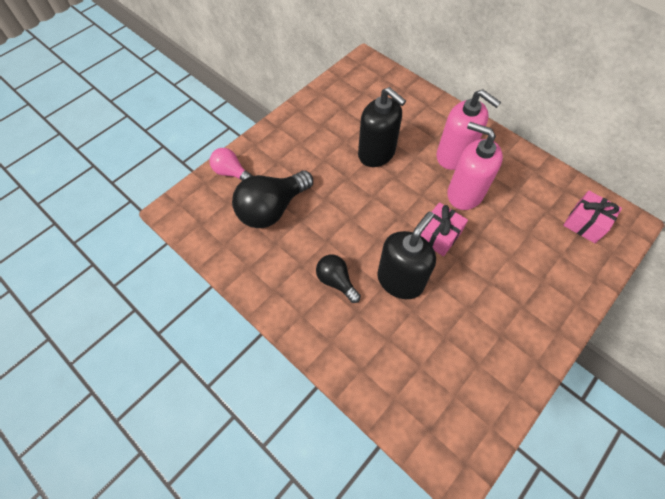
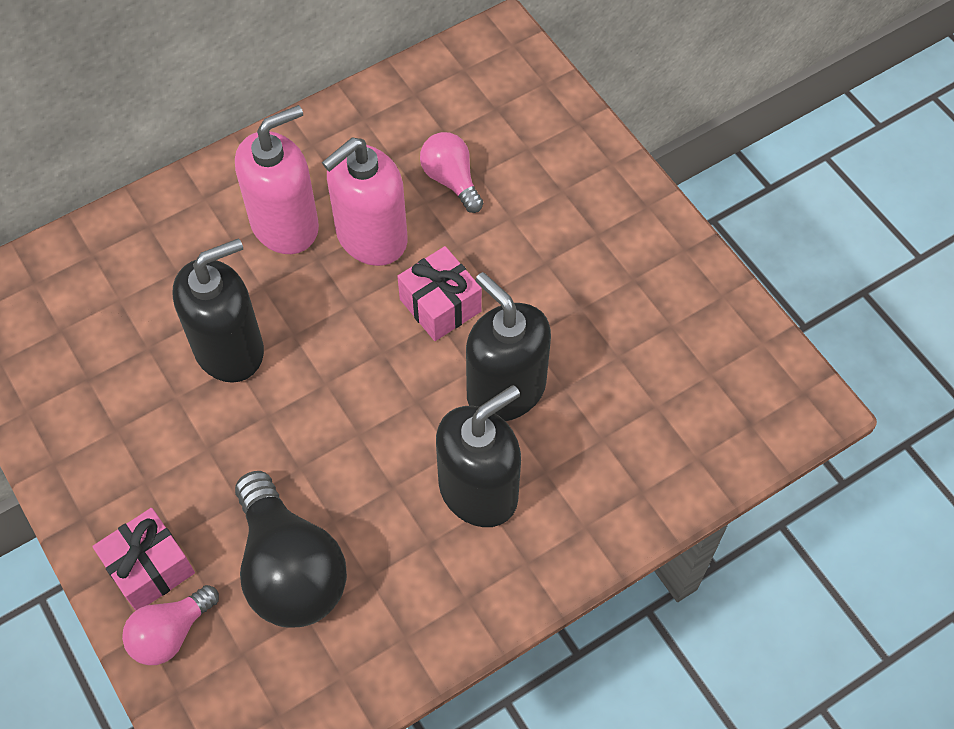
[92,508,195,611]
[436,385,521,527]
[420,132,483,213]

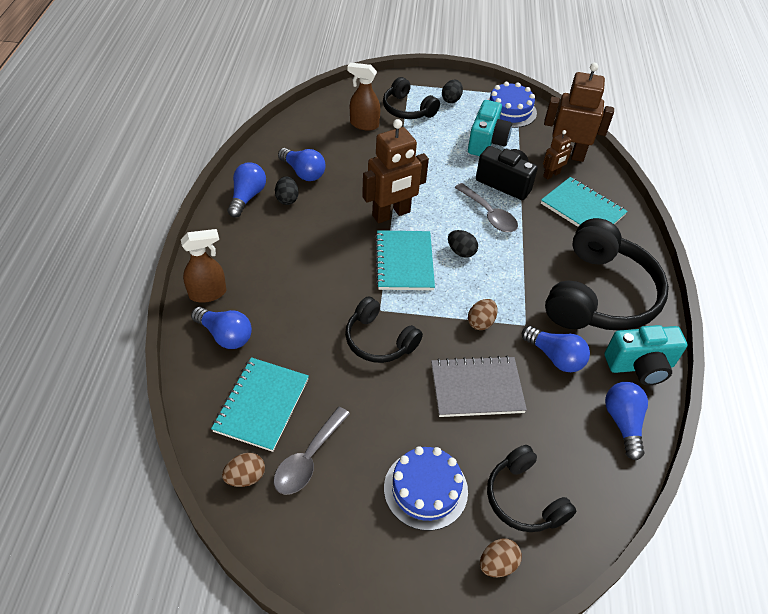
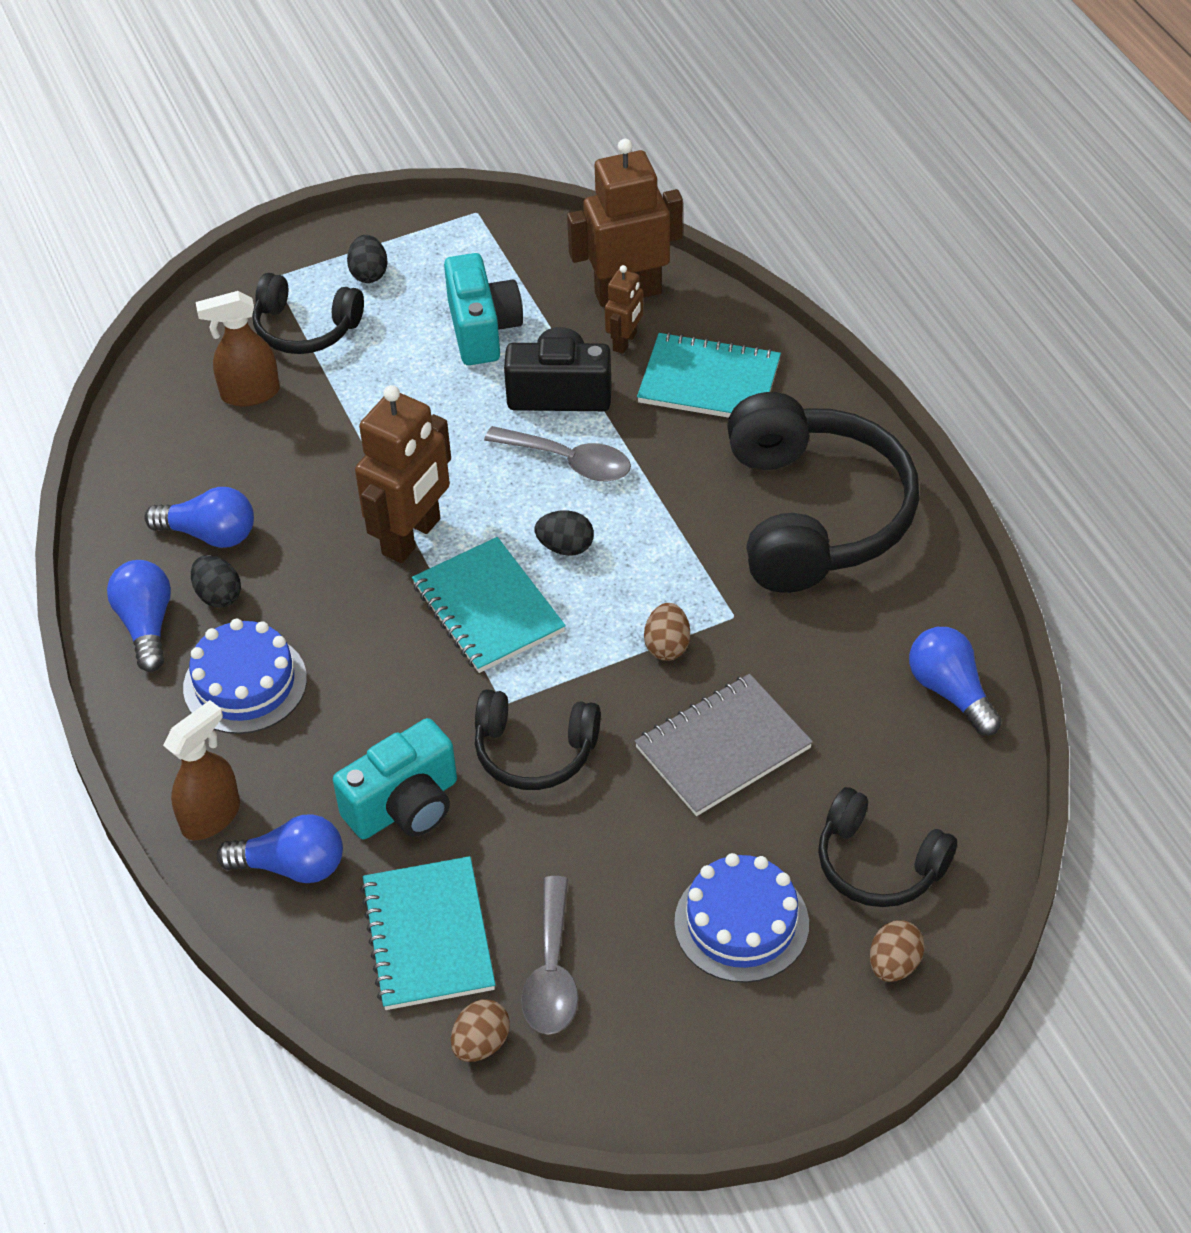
[183,619,307,734]
[333,718,457,839]
[522,326,590,372] (first image)

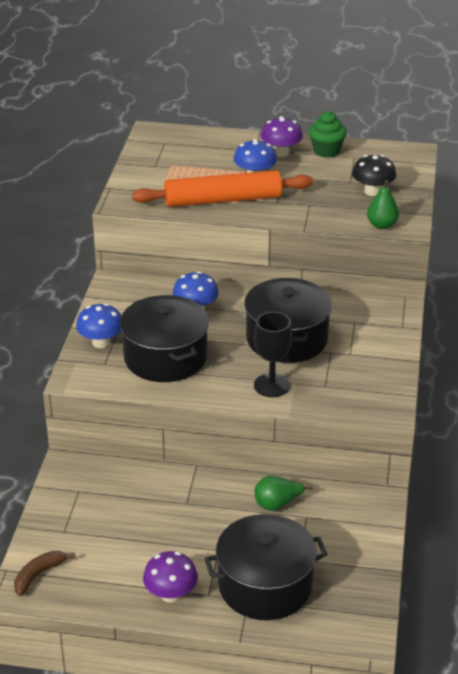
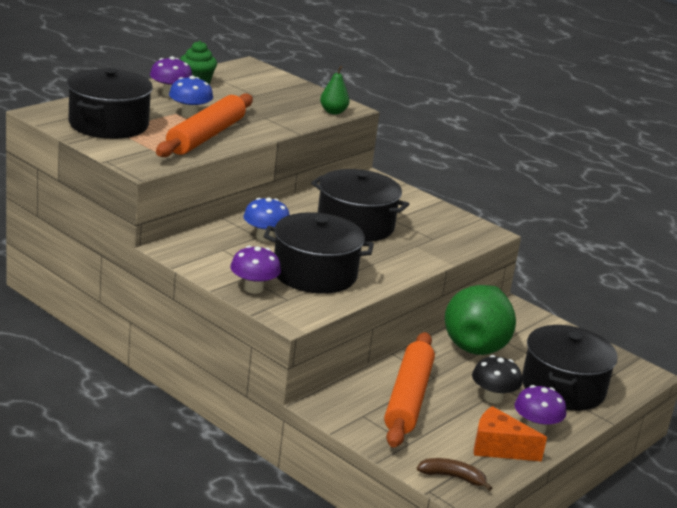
[472,355,522,404]
[230,246,281,294]
[254,312,292,397] (first image)
[445,285,516,355]
[417,458,492,491]
[67,68,153,139]
[384,332,435,448]
[474,406,547,461]

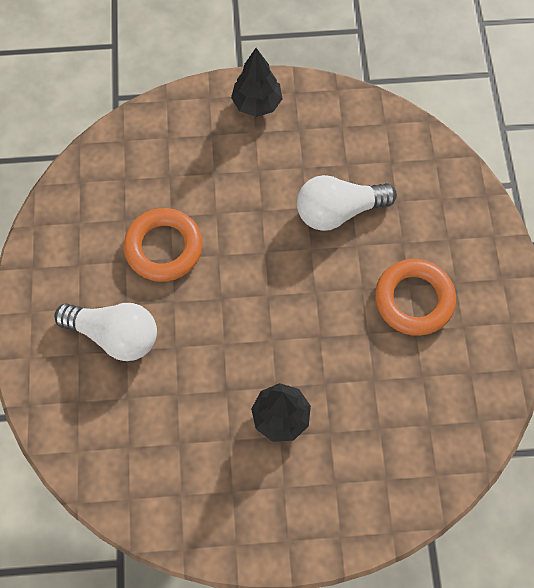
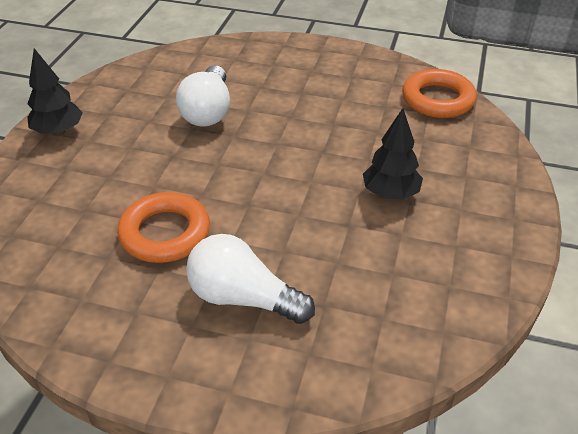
[402,69,477,118]
[186,234,315,324]

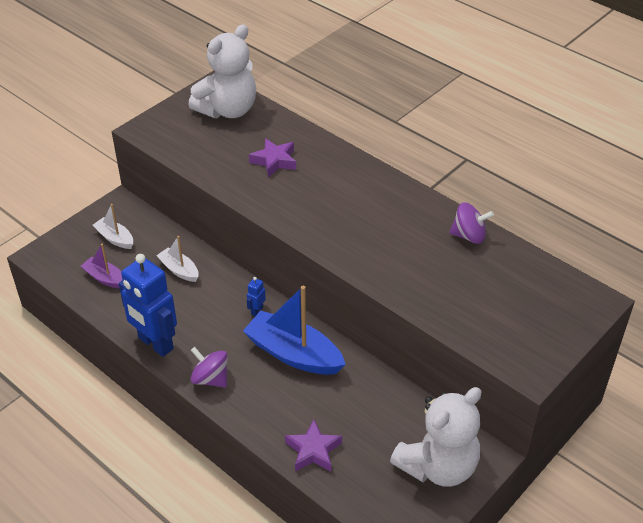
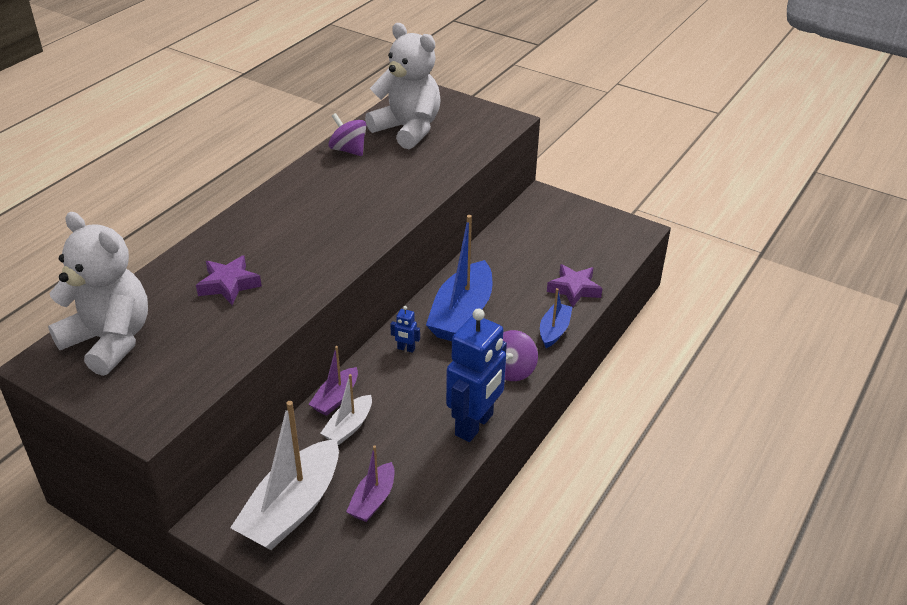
[328,113,366,156]
[230,401,339,550]
[365,23,441,149]
[540,288,572,348]
[309,346,358,416]

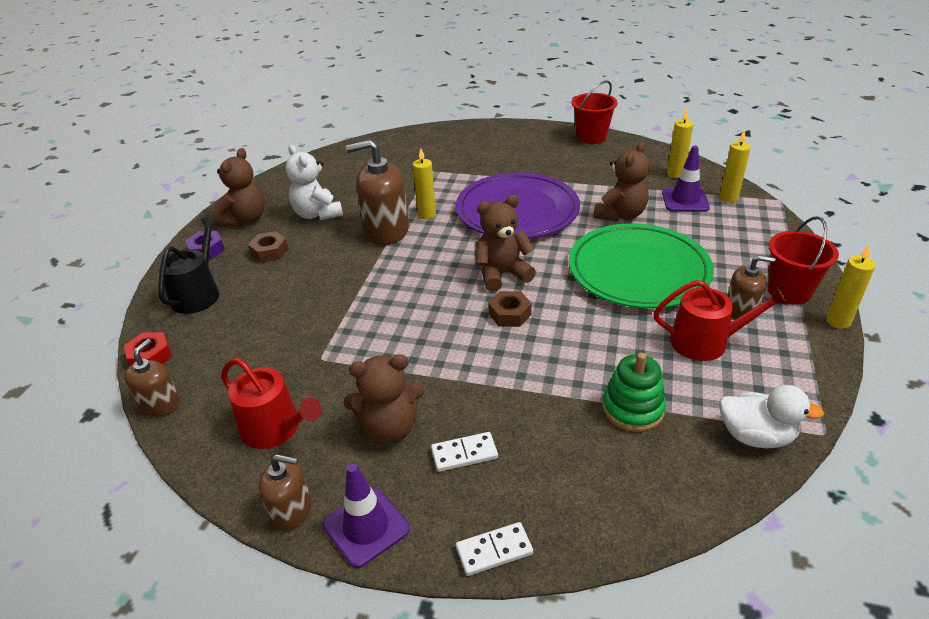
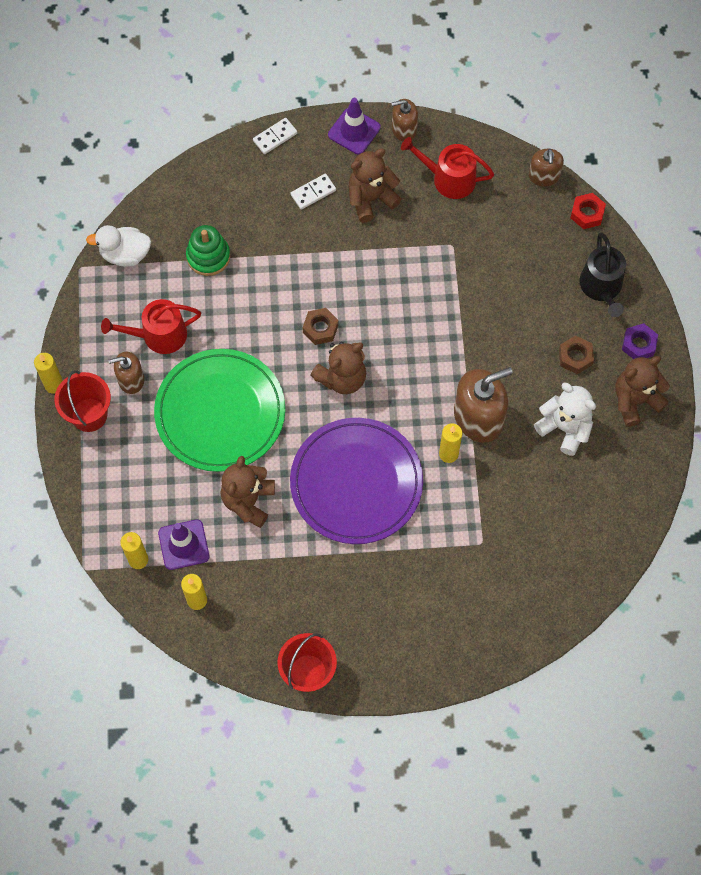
[615,356,670,427]

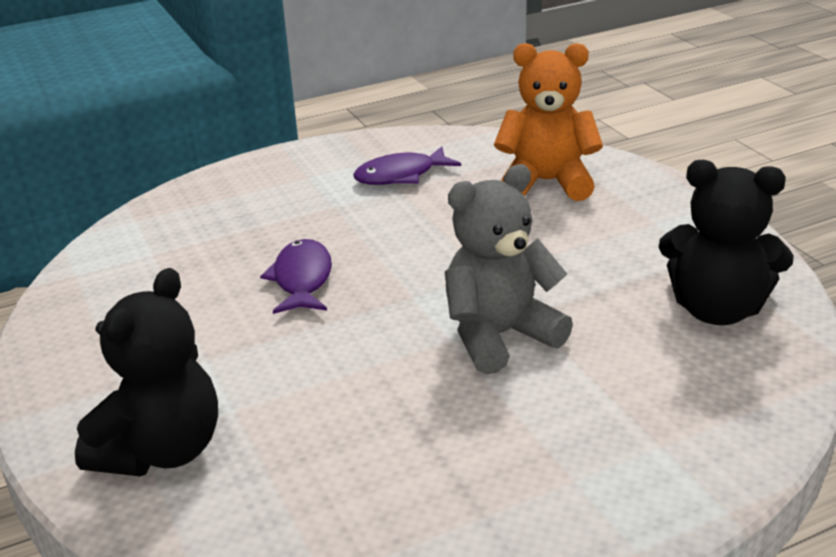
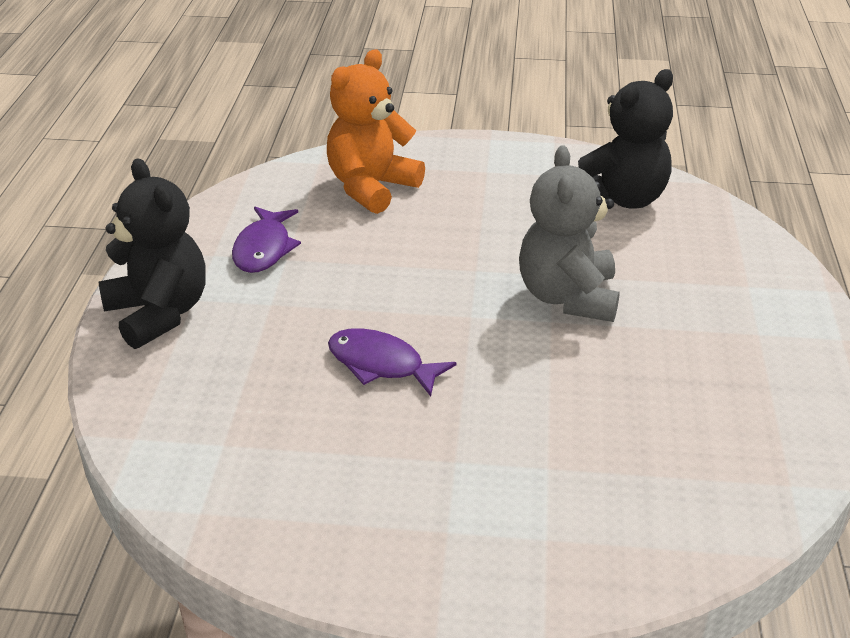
[98,158,206,349]

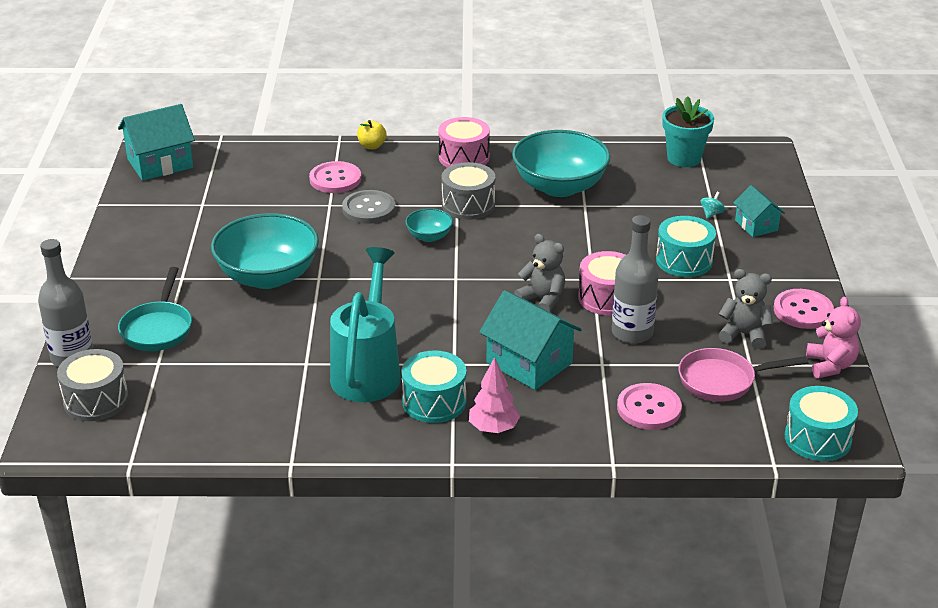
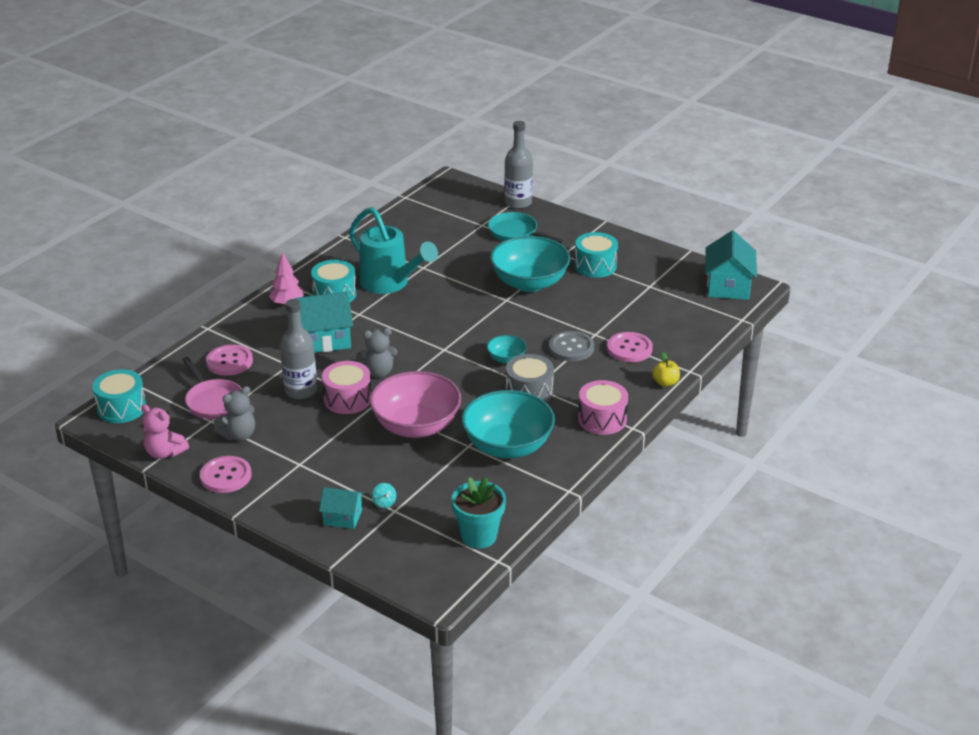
[575,232,618,278]
[182,357,242,419]
[57,349,129,421] (first image)
[370,371,461,438]

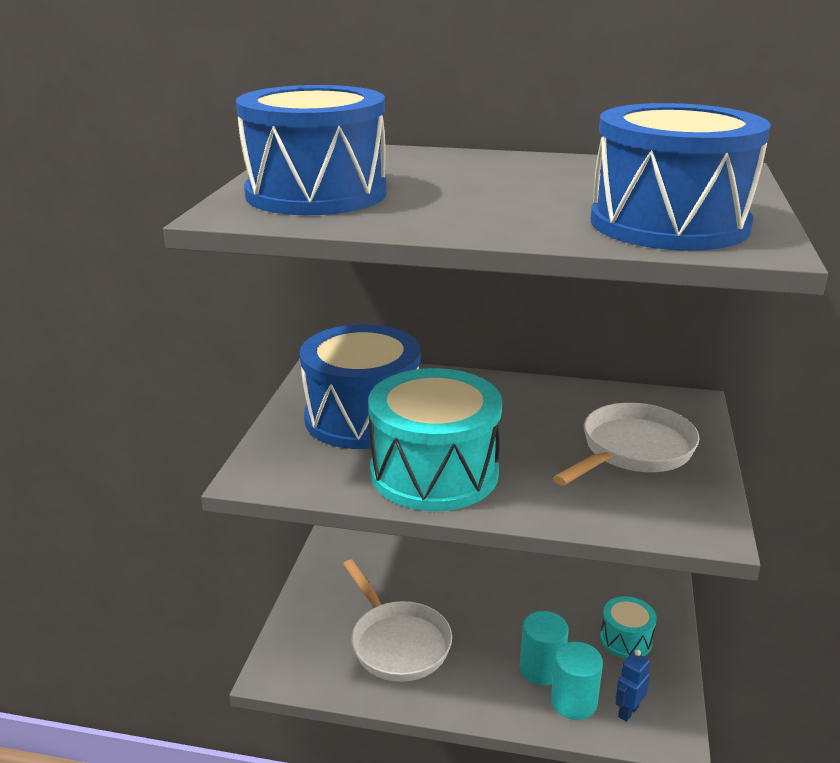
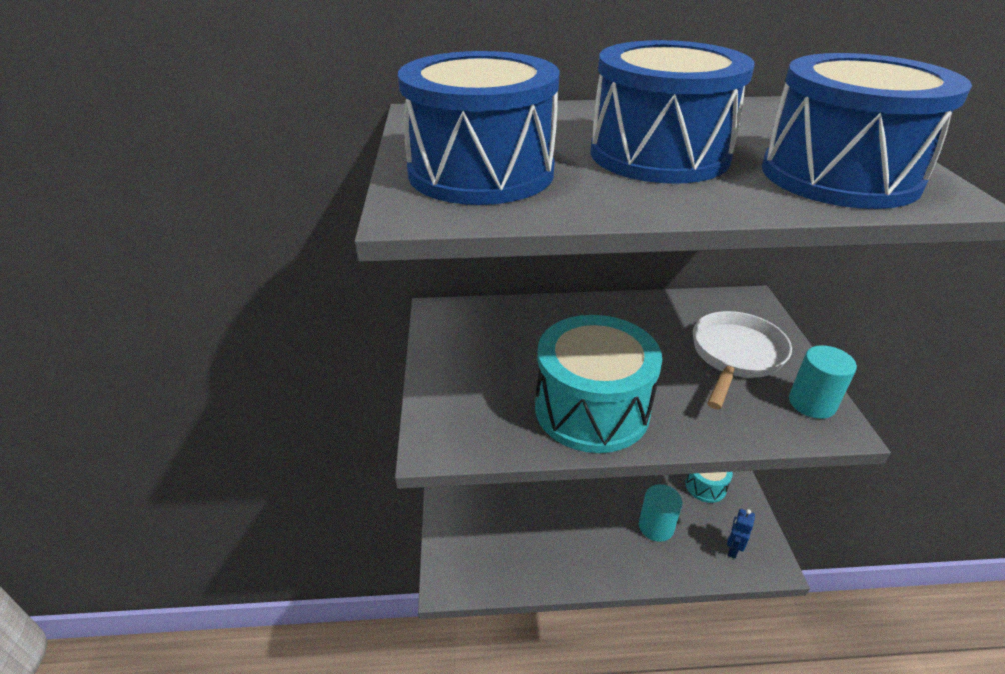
[591,40,755,184]
[343,559,452,682] (first image)
[789,345,857,419]

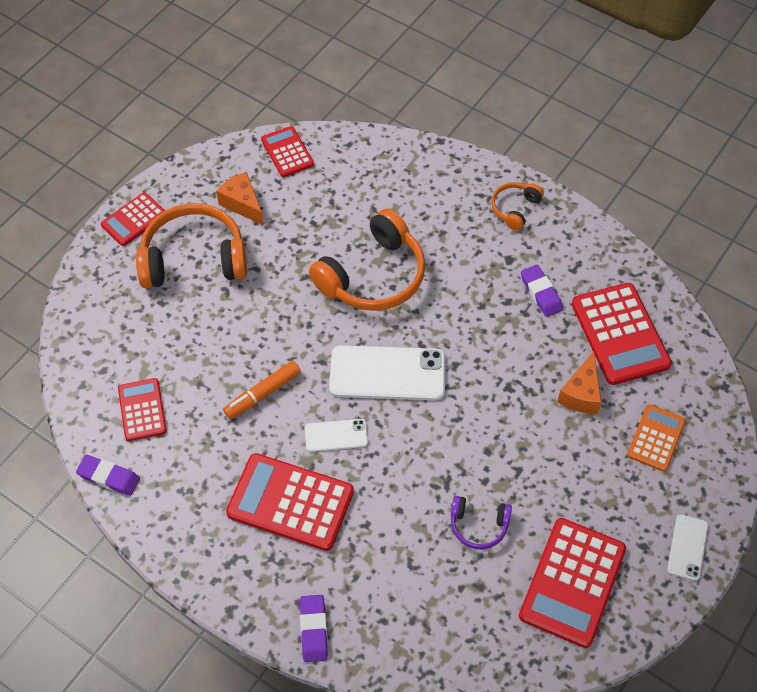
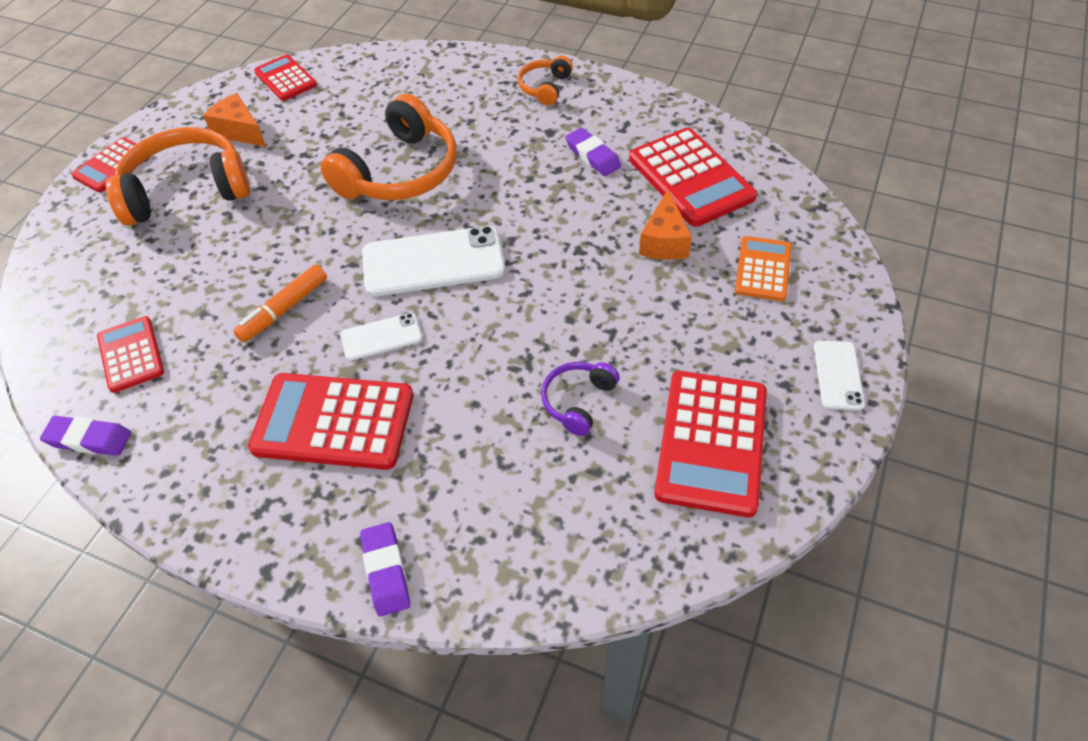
[541,362,620,436]

